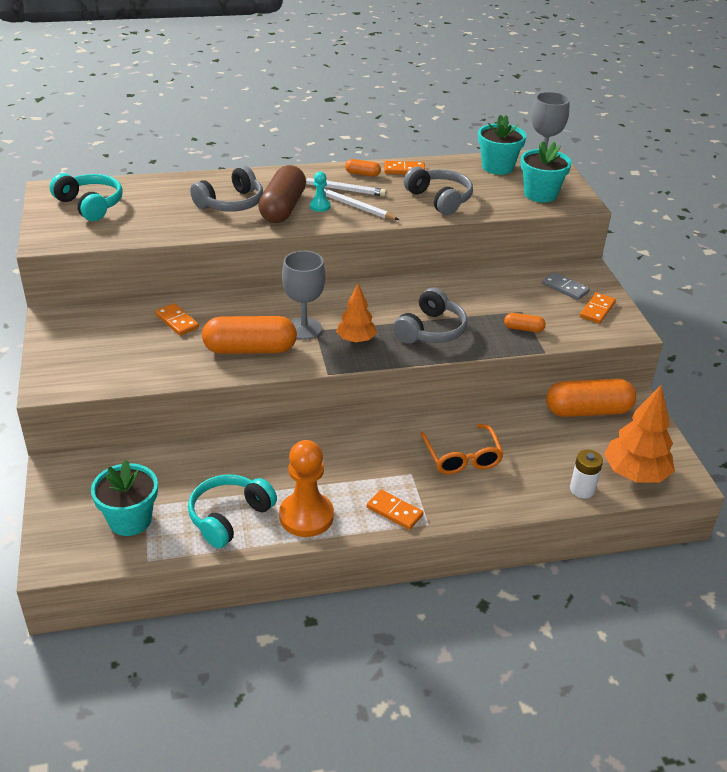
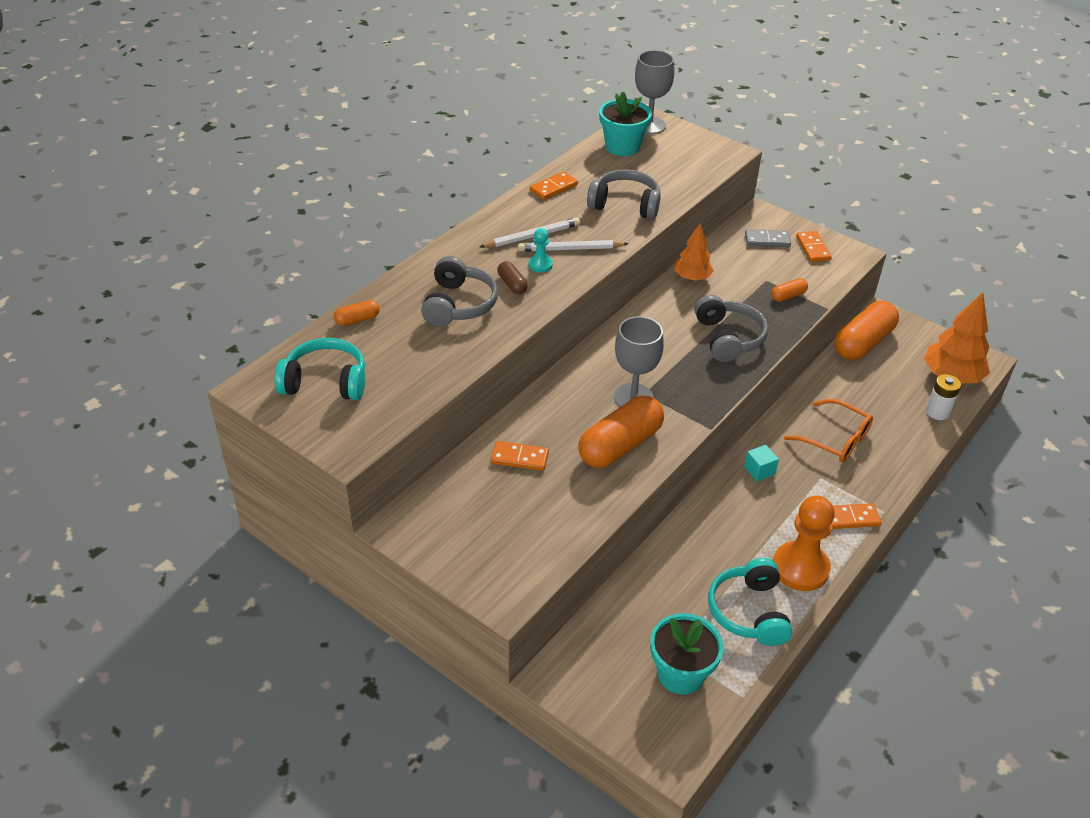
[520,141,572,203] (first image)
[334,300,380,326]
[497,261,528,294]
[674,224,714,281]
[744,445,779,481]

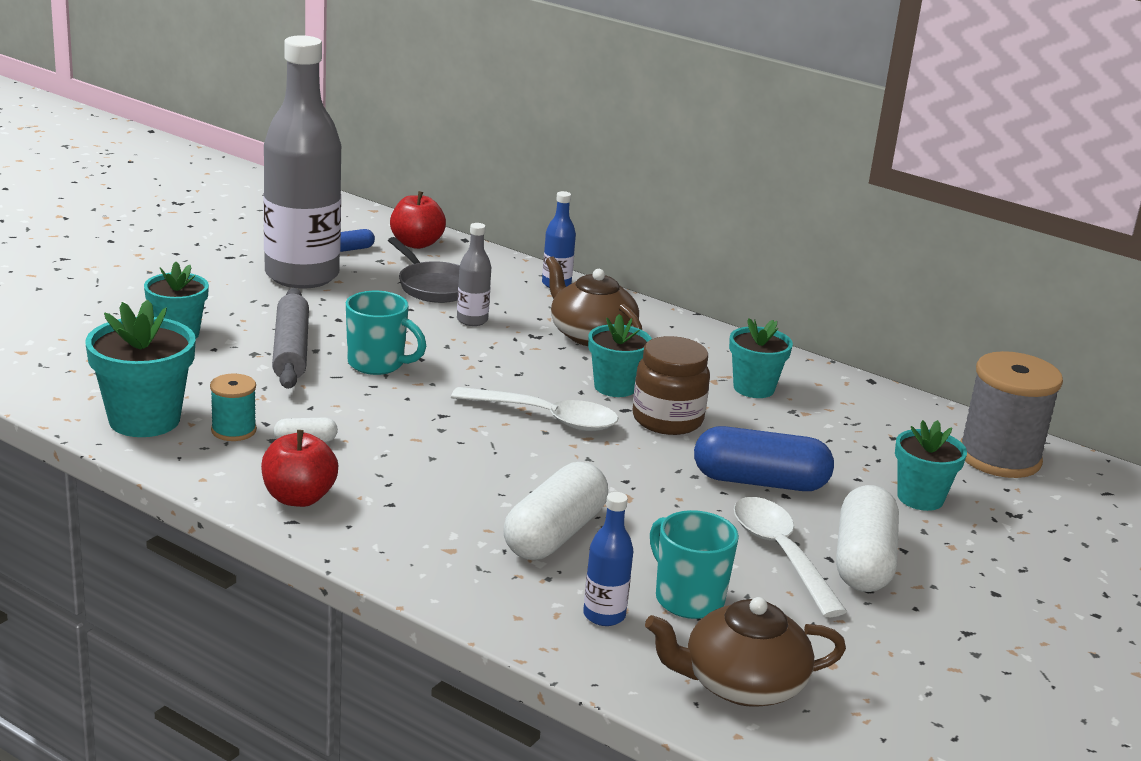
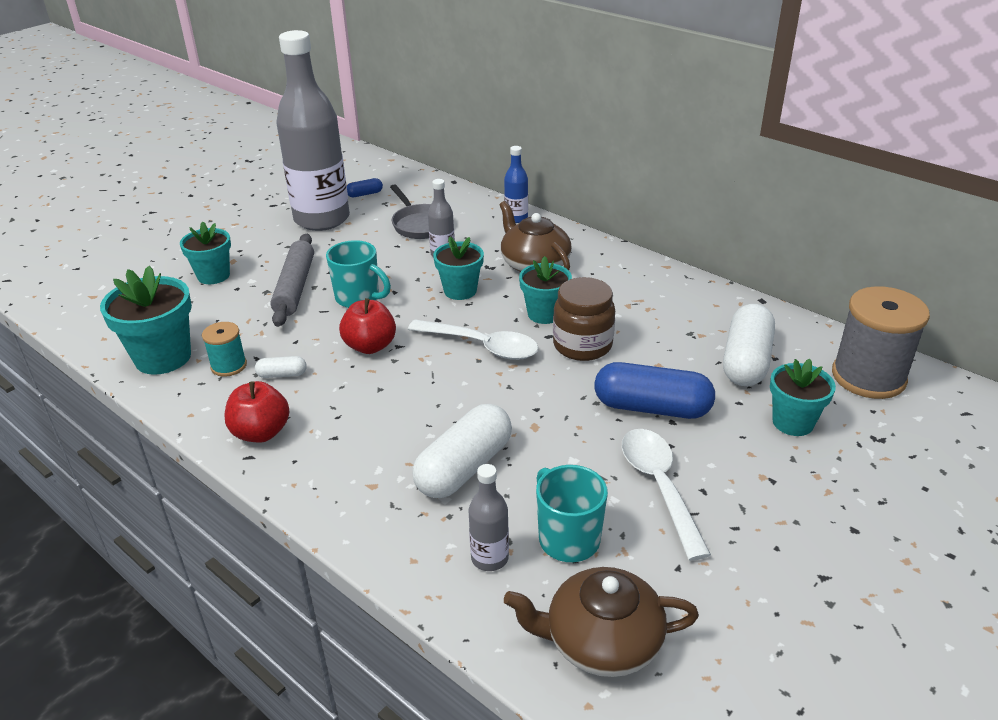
[339,298,396,354]
[433,236,484,300]
[723,304,775,386]
[468,464,509,571]

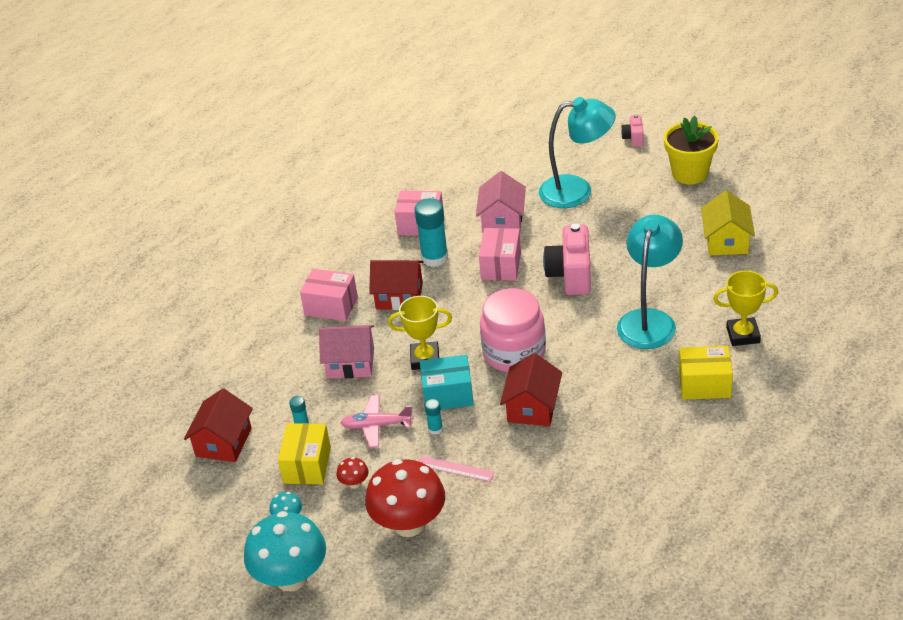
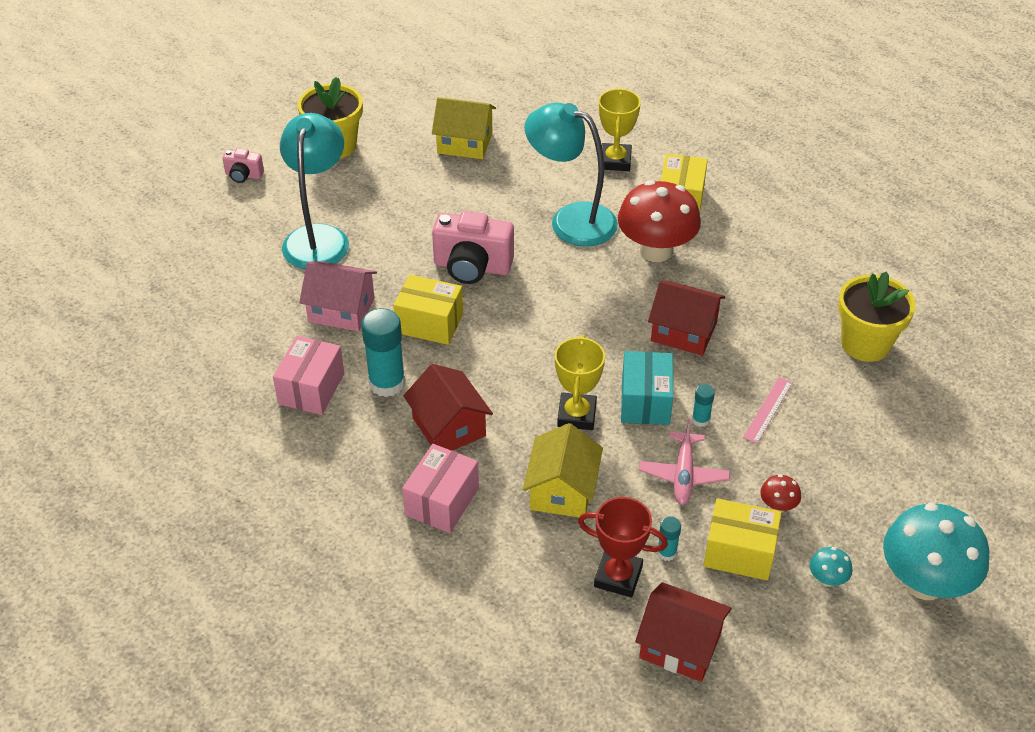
[393,275,463,345]
[403,364,493,451]
[480,288,546,372] (first image)
[523,423,603,517]
[618,180,701,262]
[838,271,916,362]
[578,497,668,597]

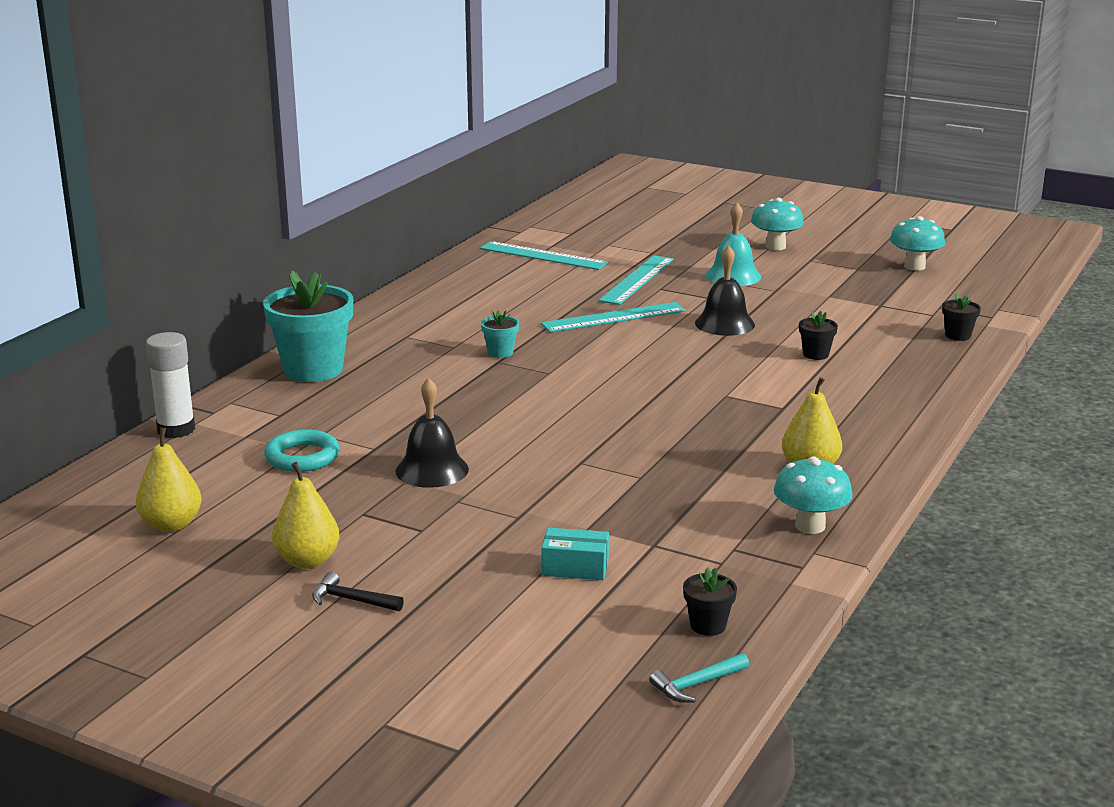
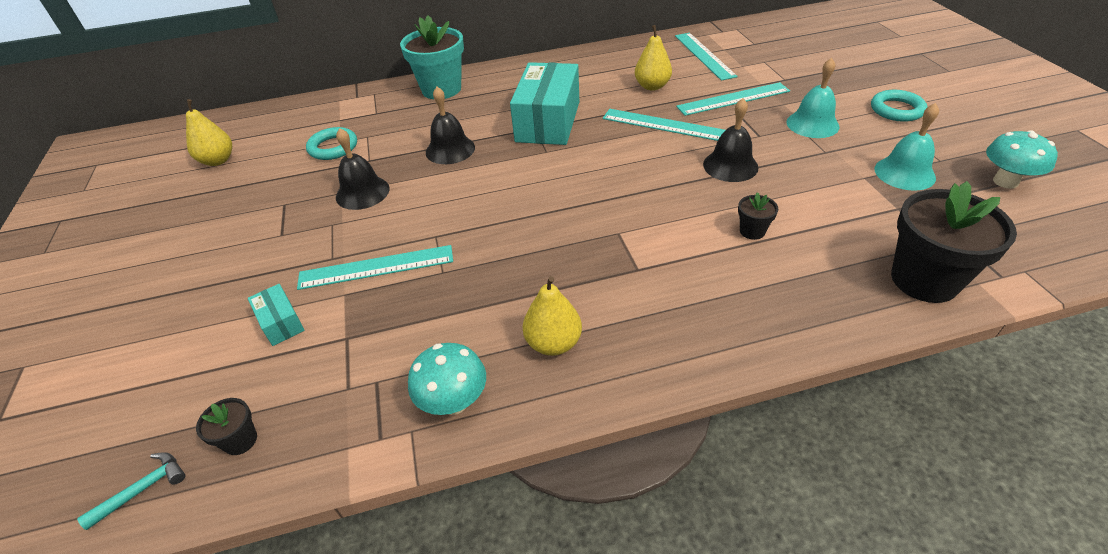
[871,90,927,122]
[891,181,1017,303]
[510,62,579,145]
[146,332,195,438] (first image)
[635,25,672,91]
[312,572,404,612] (first image)
[77,452,185,530]
[426,87,475,164]
[875,103,939,191]
[297,245,453,290]

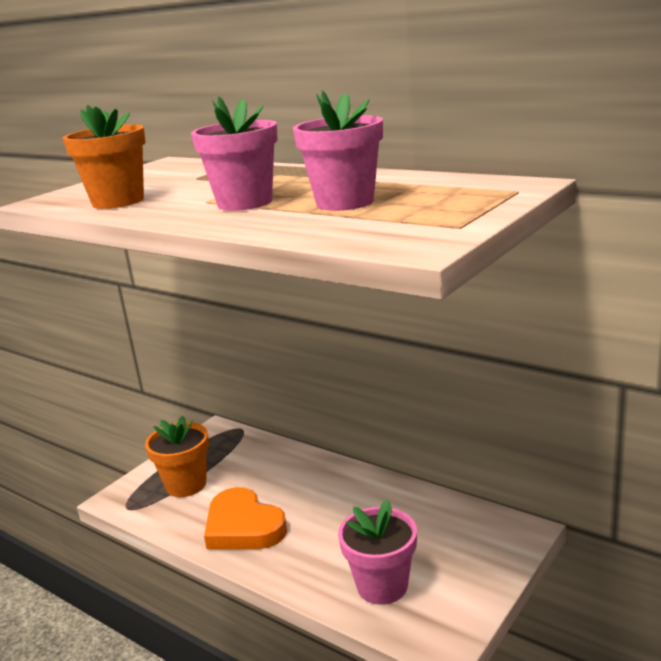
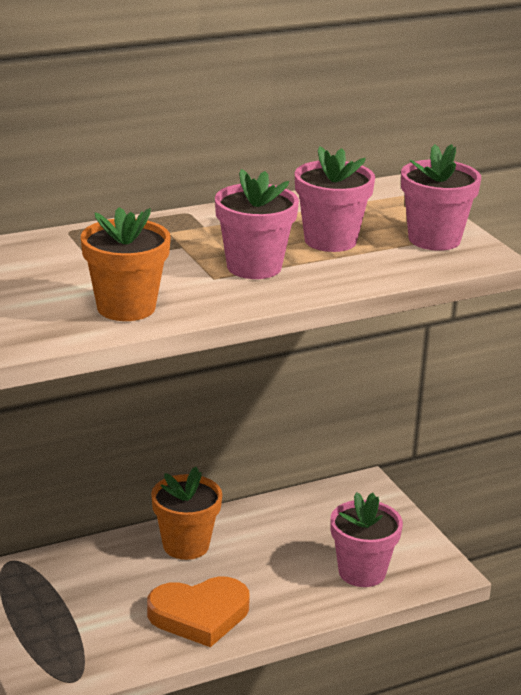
[151,467,222,560]
[401,144,481,251]

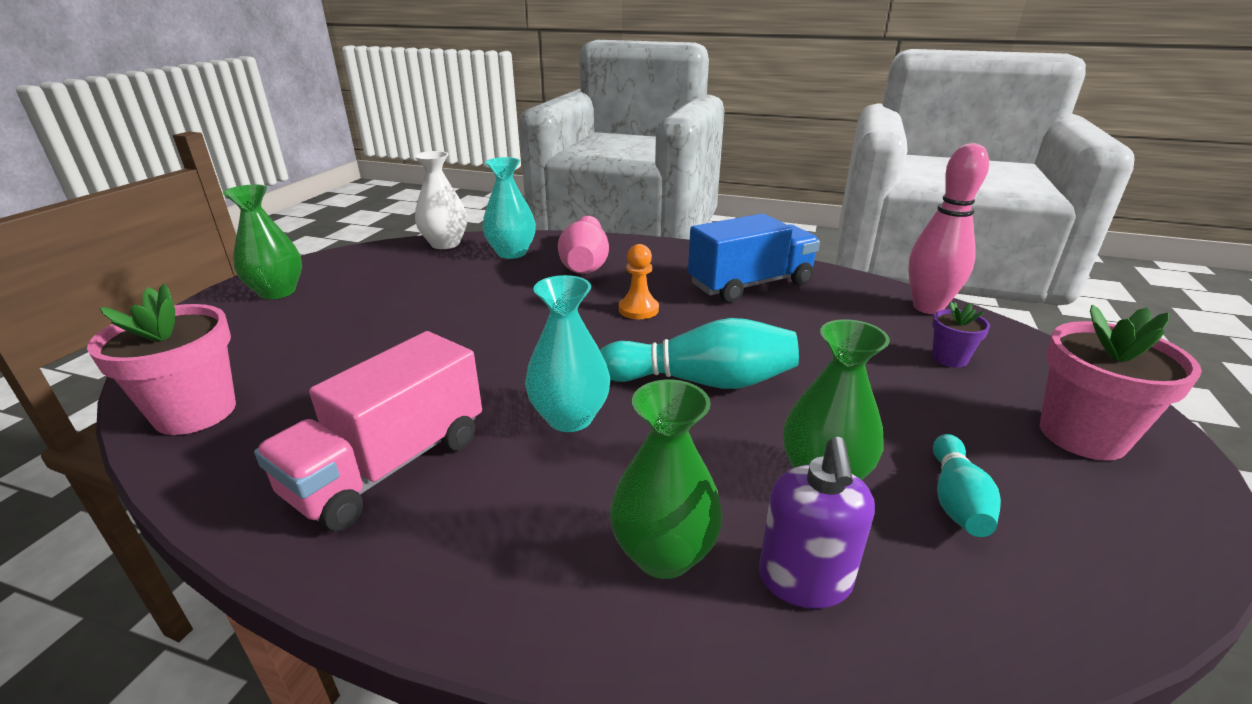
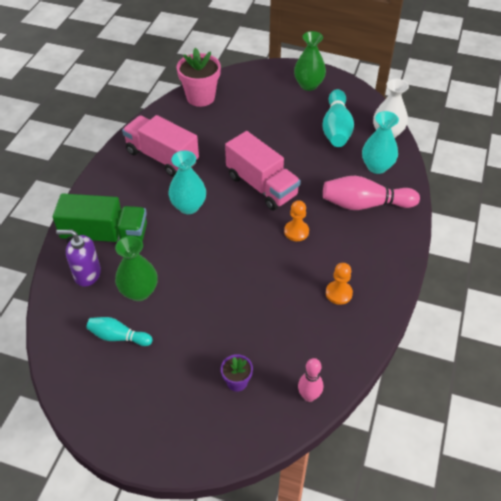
[298,358,323,402]
[326,263,353,305]
[1040,305,1202,460] (first image)
[322,89,354,147]
[53,193,147,243]
[225,131,301,211]

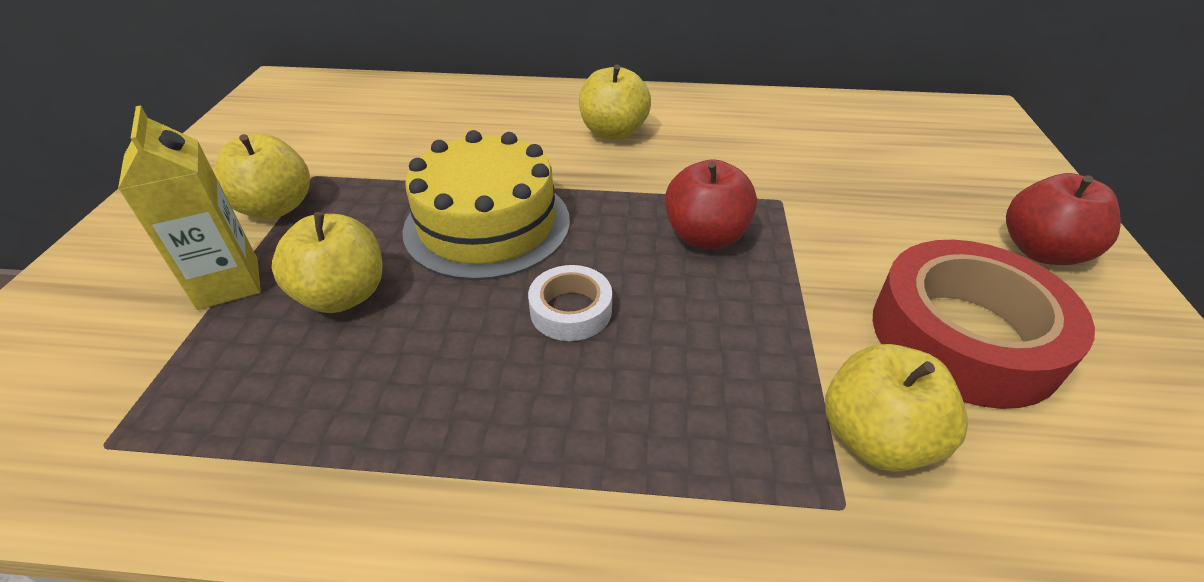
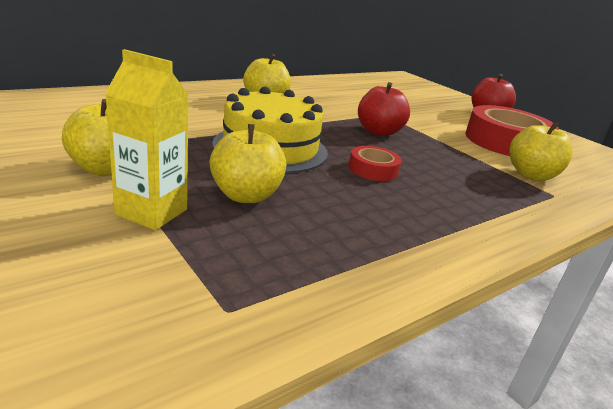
[349,146,402,181]

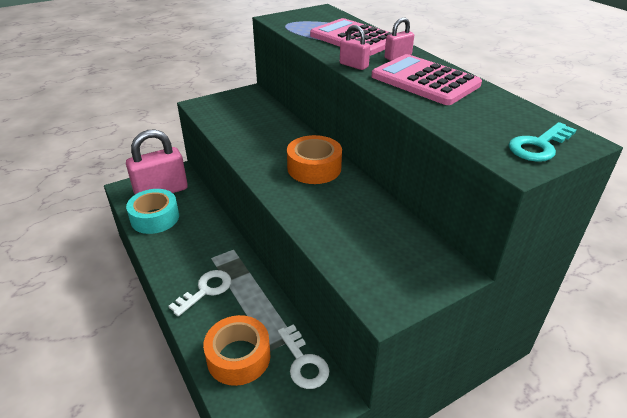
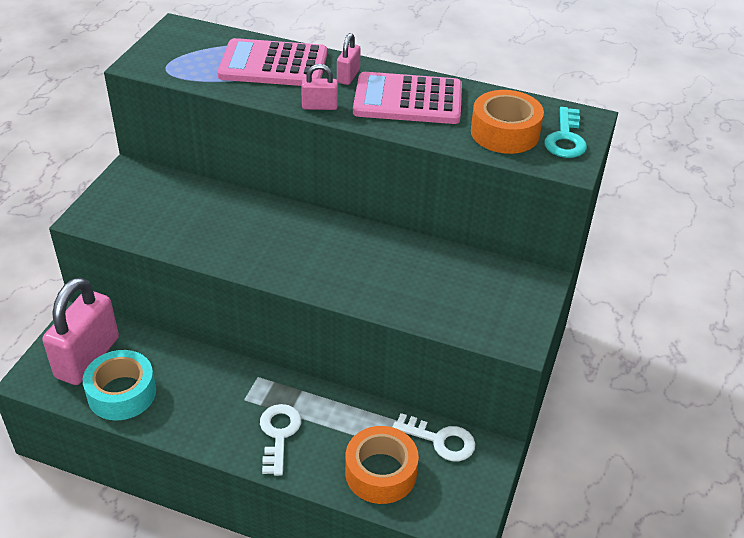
[471,90,544,154]

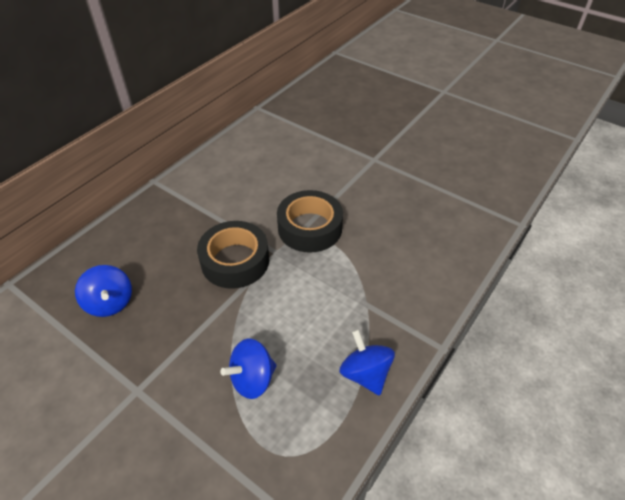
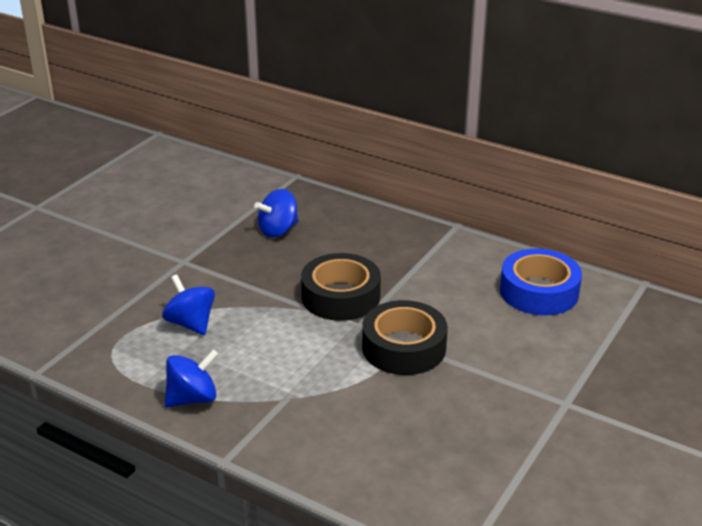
[500,249,582,315]

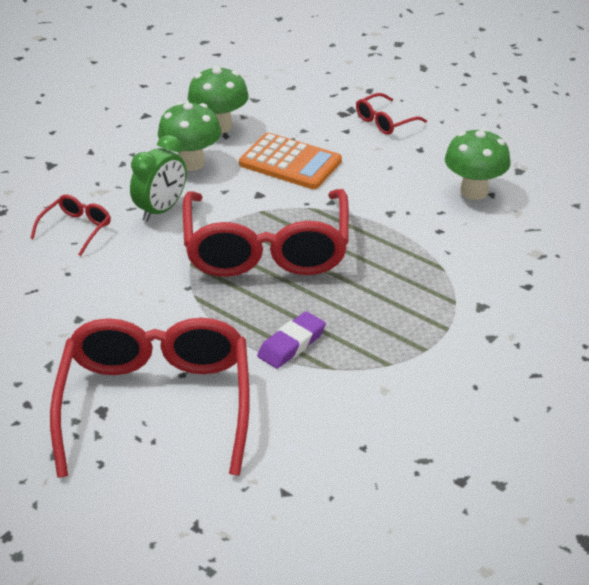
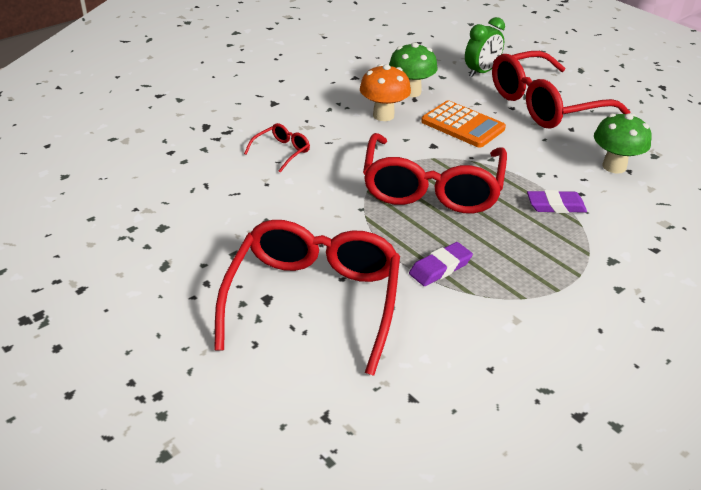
[492,51,630,129]
[360,64,411,121]
[465,17,505,77]
[527,190,587,213]

